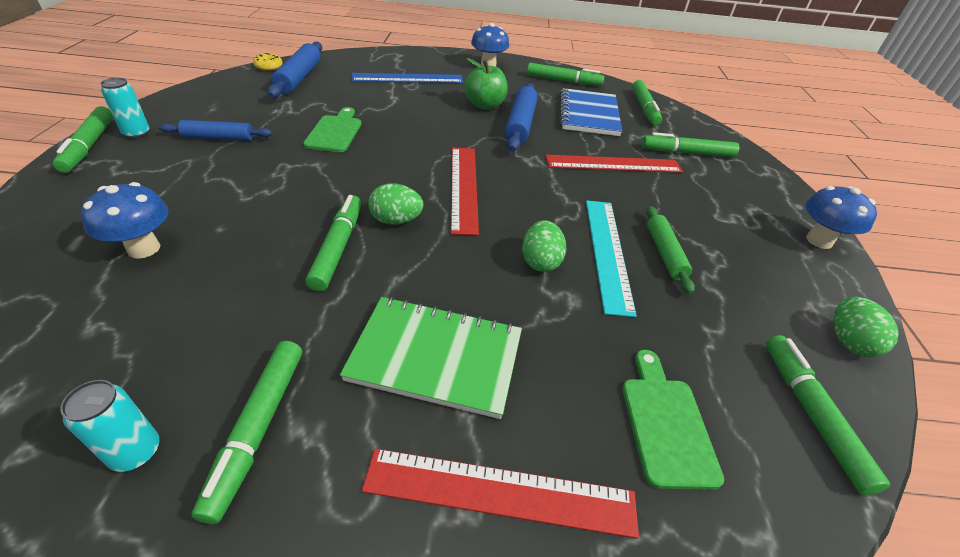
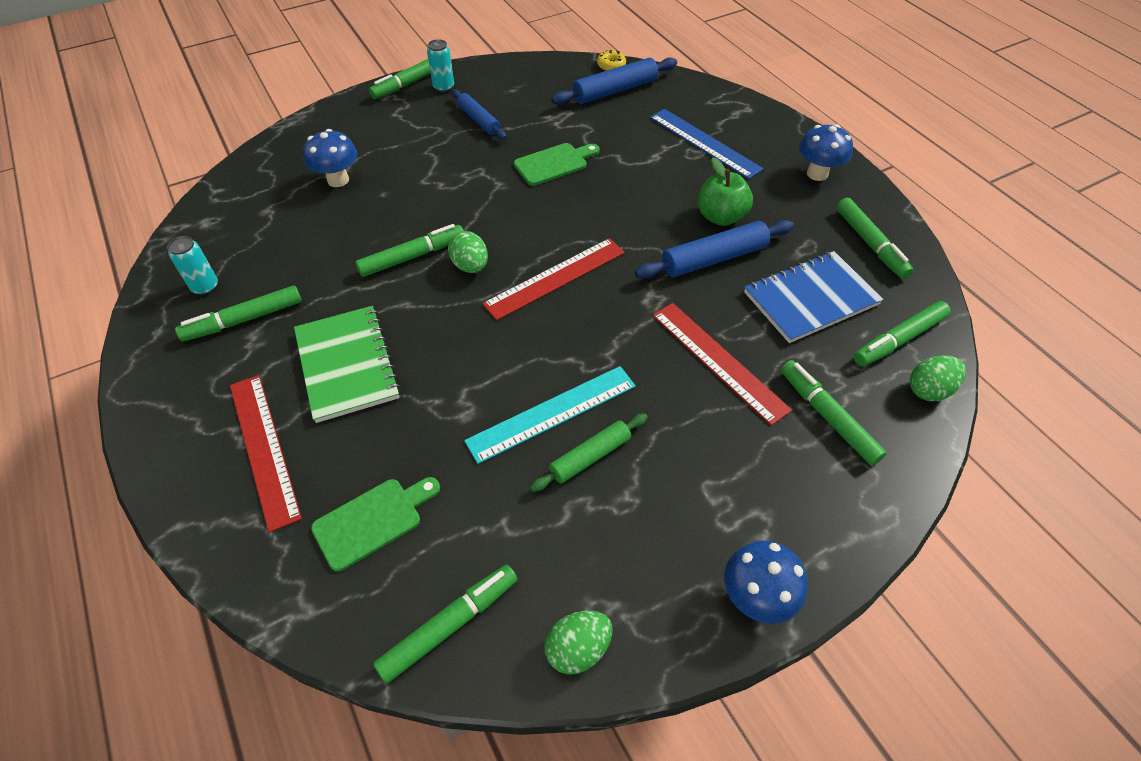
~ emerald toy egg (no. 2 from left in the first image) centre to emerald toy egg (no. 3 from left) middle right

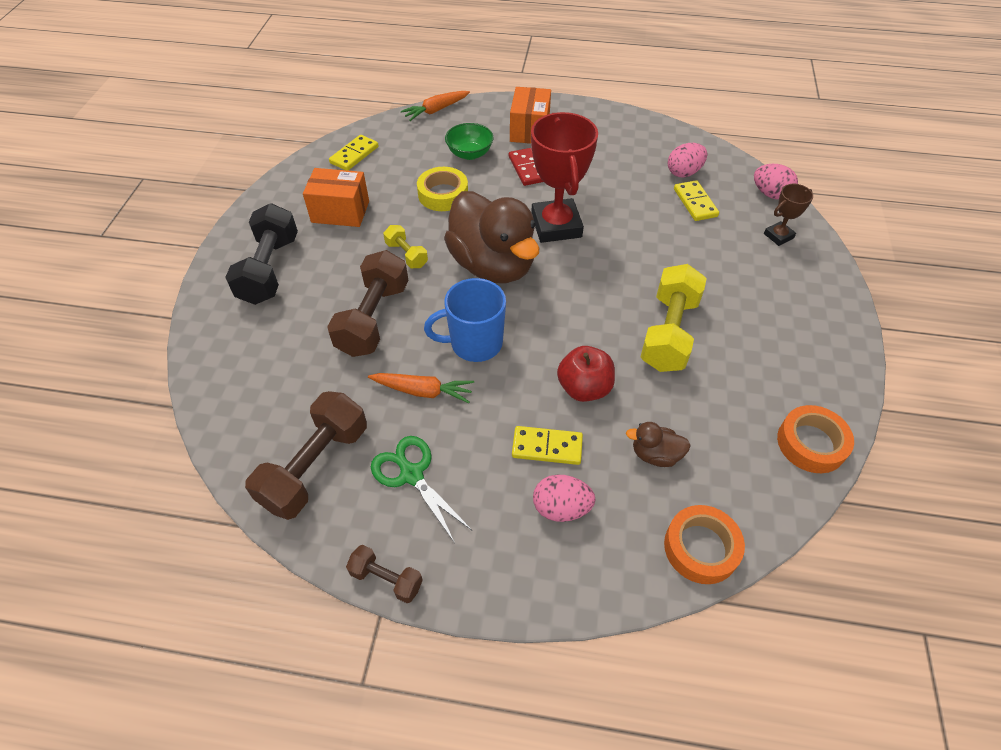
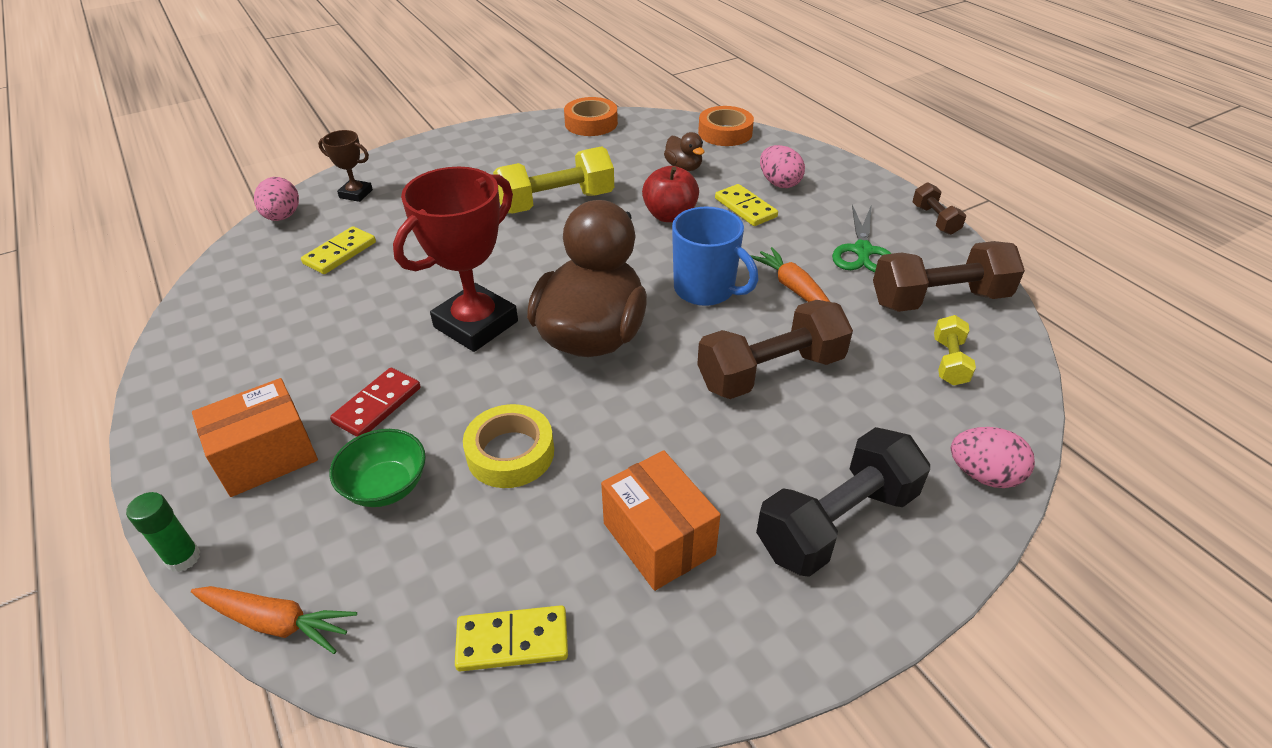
~ pink toy egg (no. 2 from left in the first image) top right to pink toy egg (no. 3 from left) middle right
~ yellow dumbbell (no. 1 from left in the first image) top centre to yellow dumbbell (no. 2 from left) middle right
+ emerald stick of glue bottom left

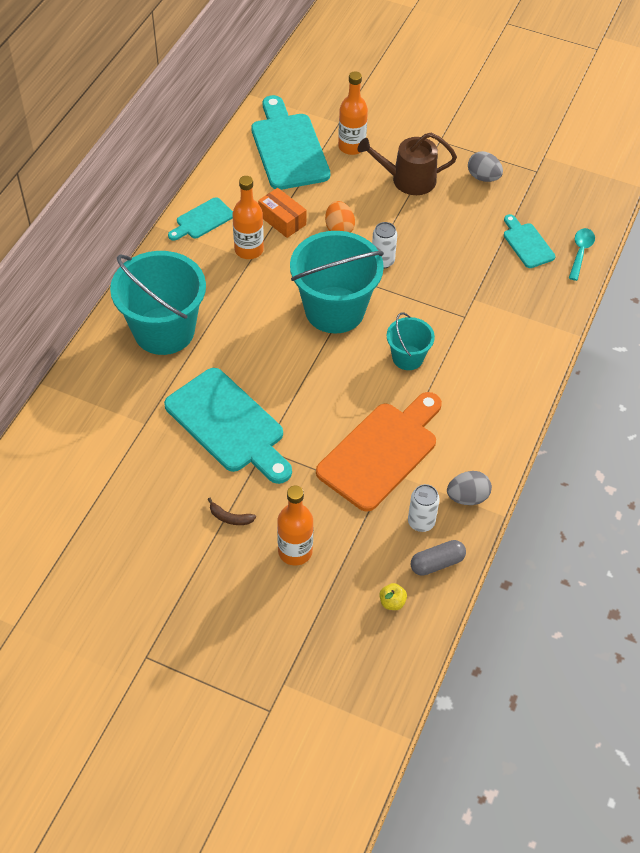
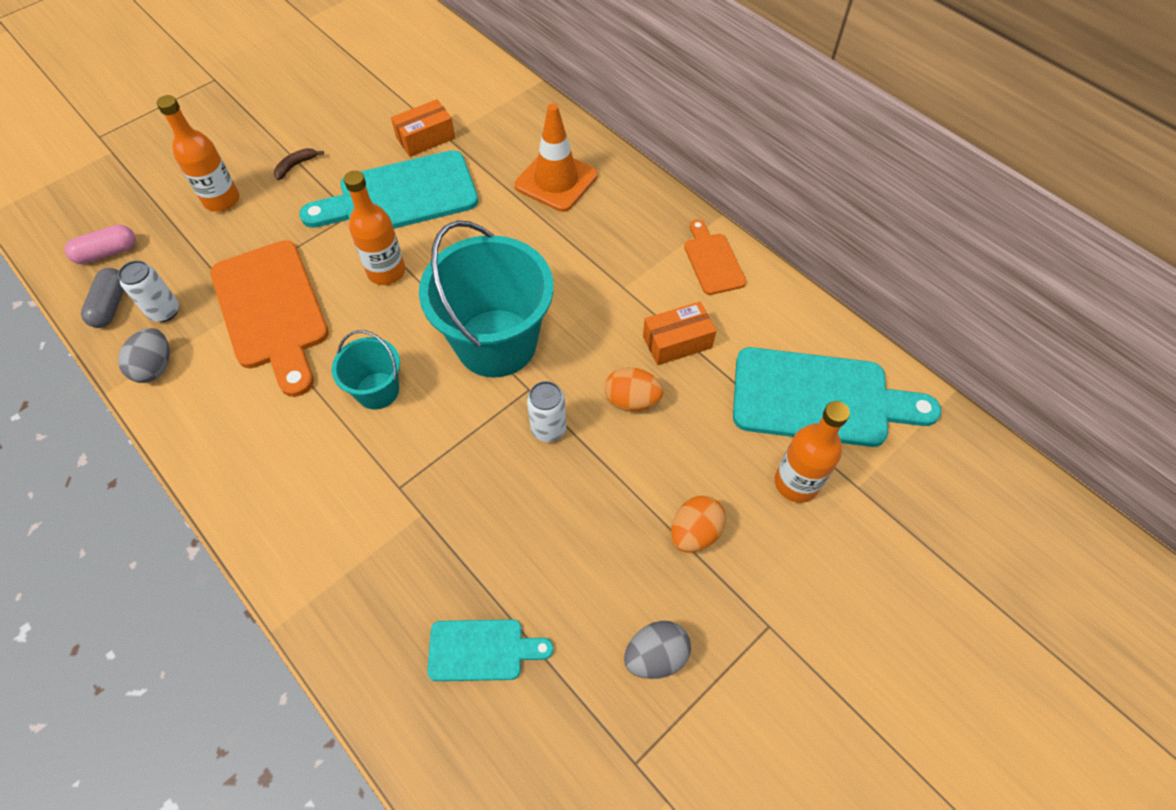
~ russet watering can top centre to orange-coloured toy egg (no. 2 from left) centre
~ orange-coloured flask (no. 1 from left in the first image) top centre to orange-coloured flask (no. 2 from left) top left
~ teal bread board (no. 1 from left) top left to orange-coloured bread board (no. 2 from left) top centre
- teal spoon top right
~ teal sand bucket (no. 1 from left) middle left to orange-coloured traffic cone top centre
~ yellow apple fruit bottom centre to pink capsule top left
+ orange-coloured package (no. 1 from left) top centre

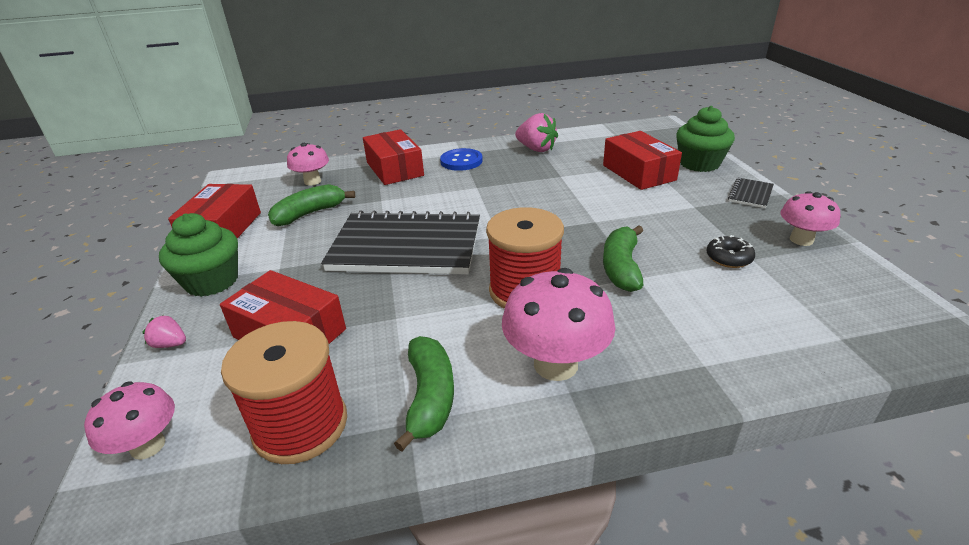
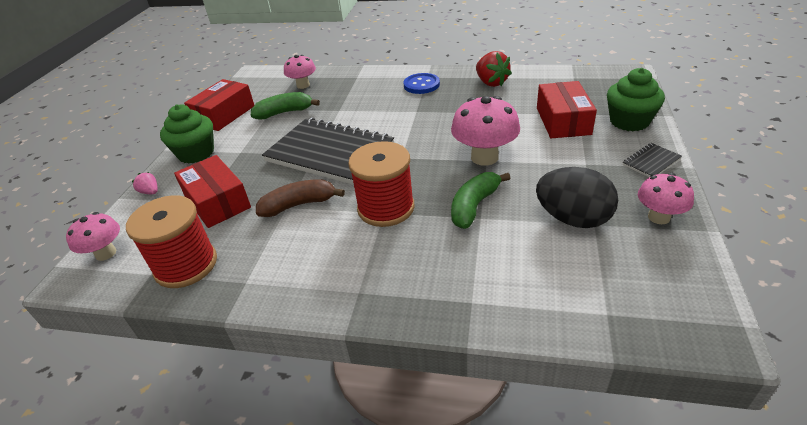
~ pink toy strawberry (no. 2 from left) top centre to scarlet toy strawberry top centre
- scarlet package (no. 3 from left) top centre
~ black glazed donut middle right to black toy egg middle right
~ pink toadstool (no. 3 from left) centre to top centre
- emerald banana fruit (no. 2 from left) bottom centre
+ russet banana fruit centre

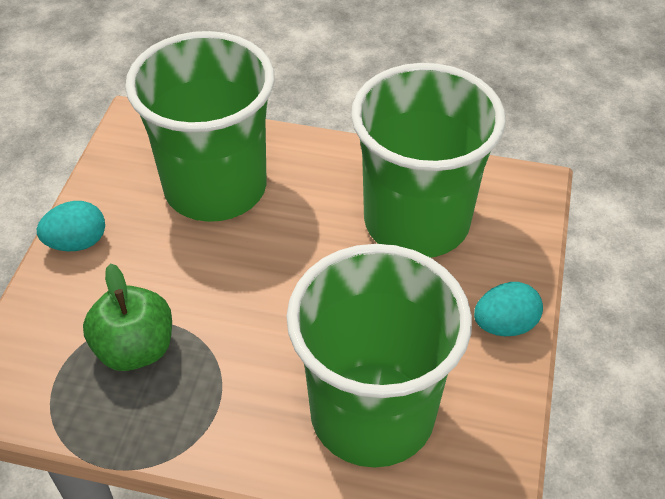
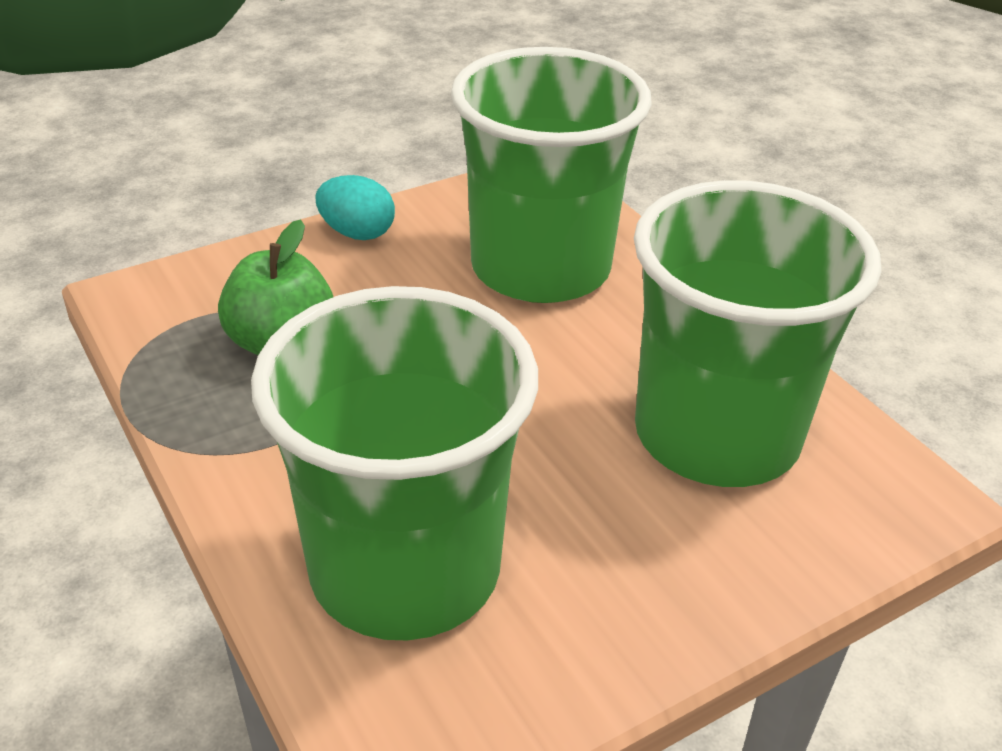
- teal toy egg (no. 2 from left) middle right

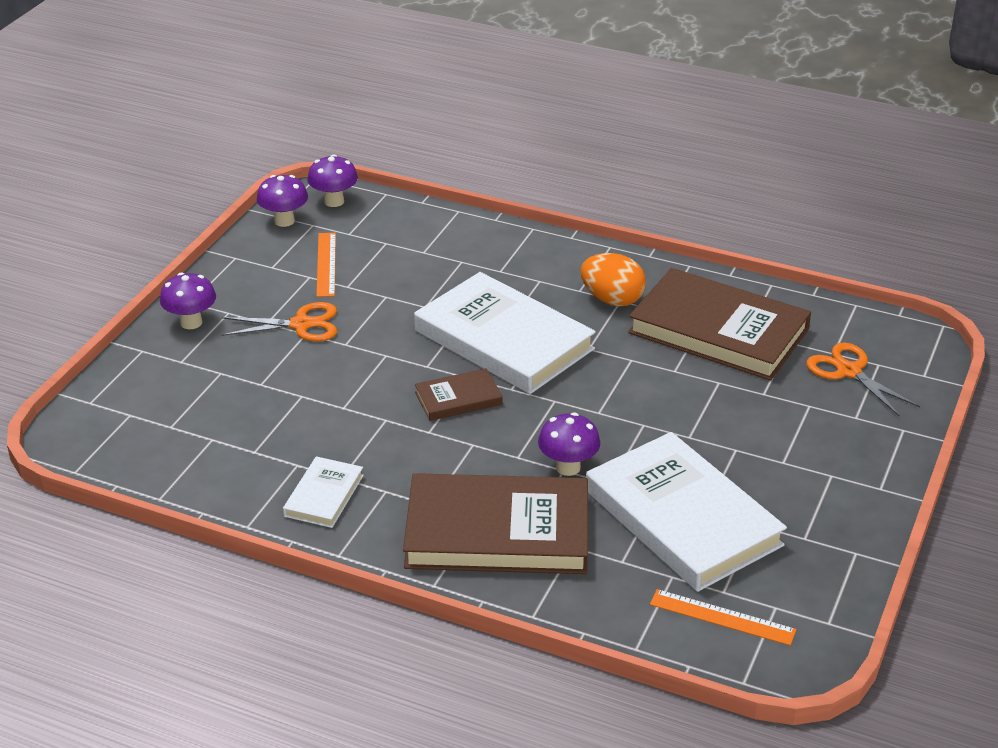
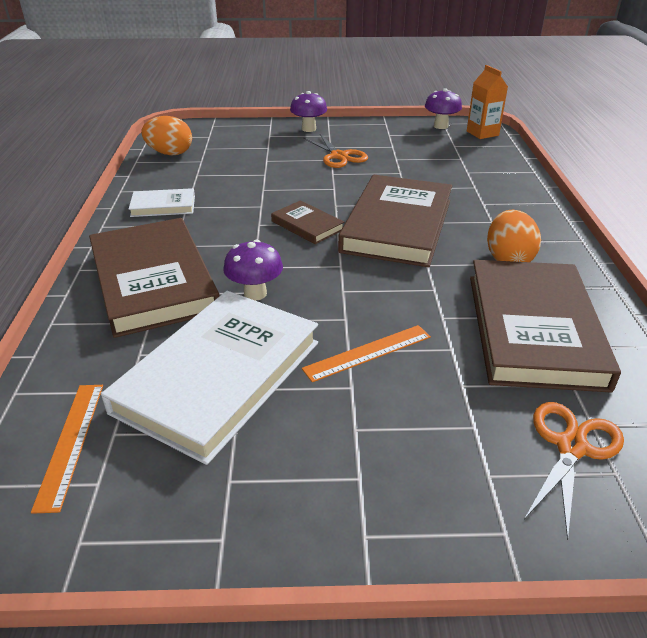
~ violet toadstool (no. 3 from left) top left to orange-coloured carton top right
~ orange-coloured straightedge (no. 1 from left in the first image) middle left to orange-coloured straightedge (no. 2 from left) centre
~ white hardcover (no. 2 from left) centre to russet hardcover (no. 3 from left) centre
+ orange-coloured toy egg (no. 1 from left) top left

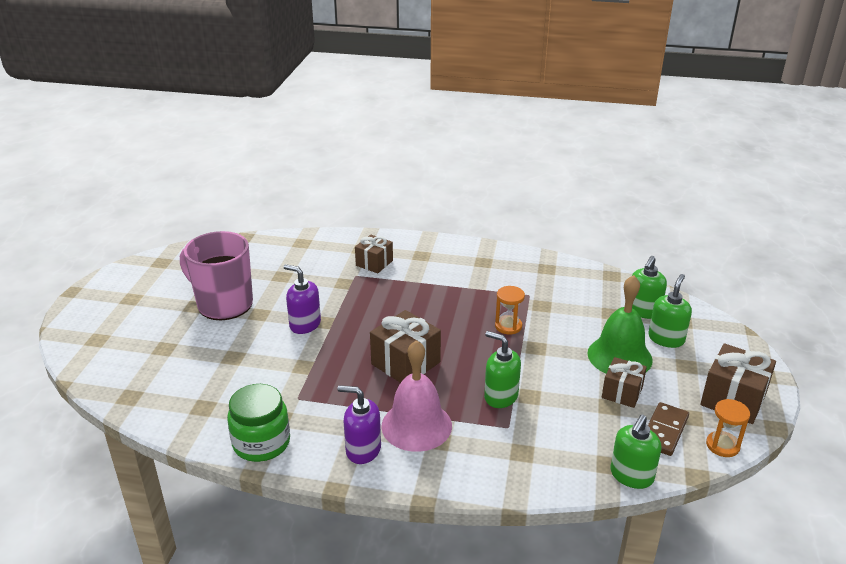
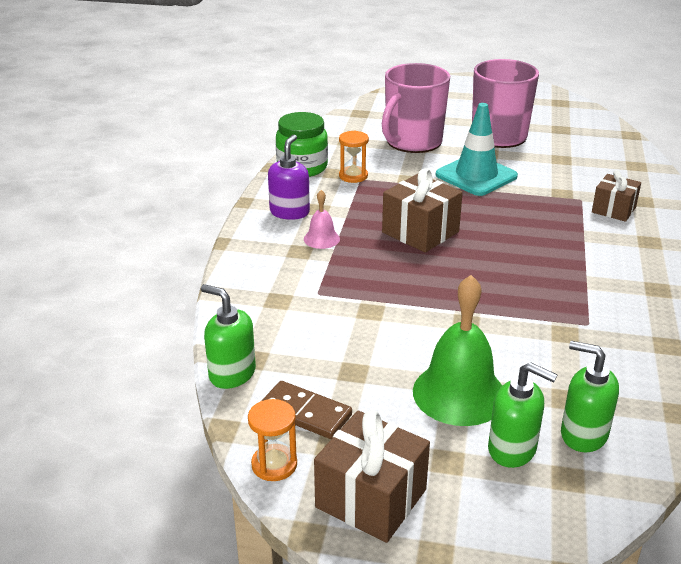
~ violet soap pump (no. 1 from left) centre to teal traffic cone top right
~ orange-coloured sand timer (no. 1 from left in the first image) centre to orange-coloured sand timer (no. 2 from left) top centre
- emerald soap pump (no. 1 from left) centre
~ pink hand bell bottom centre = centre x0.50
- russet gift (no. 3 from left) bottom right
+ pink mug (no. 1 from left) top centre

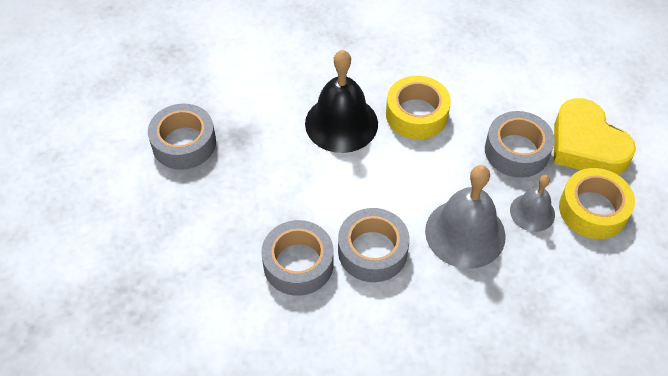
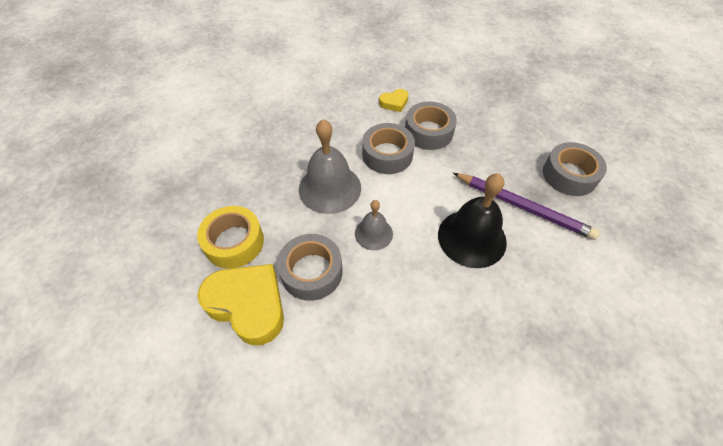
- yellow sticky tape (no. 1 from left) top centre
~ ash-grey hand bell (no. 2 from left) middle right to centre
+ yellow love heart (no. 2 from left) top centre
+ violet wooden pencil middle right

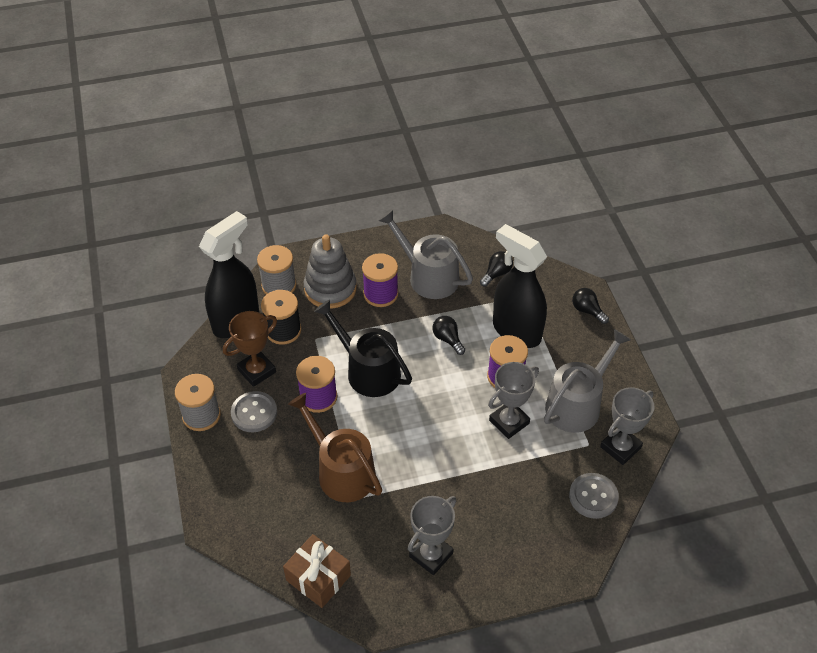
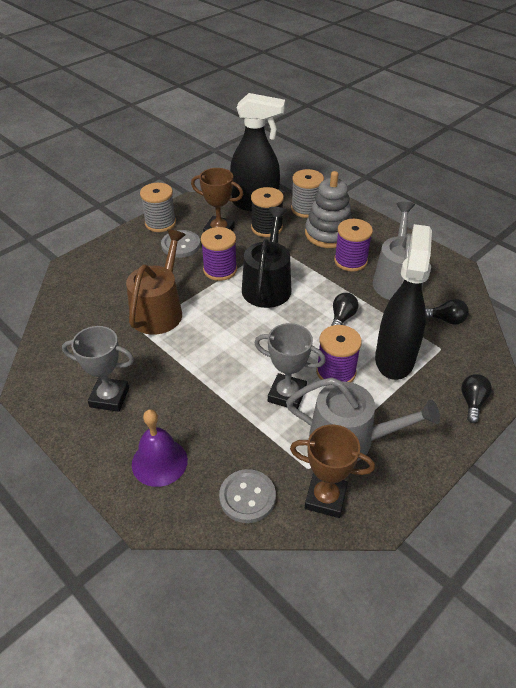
~ ash-grey award cup (no. 3 from left) middle right to russet award cup (no. 2 from left) bottom centre
- russet gift bottom centre
+ violet hand bell middle left

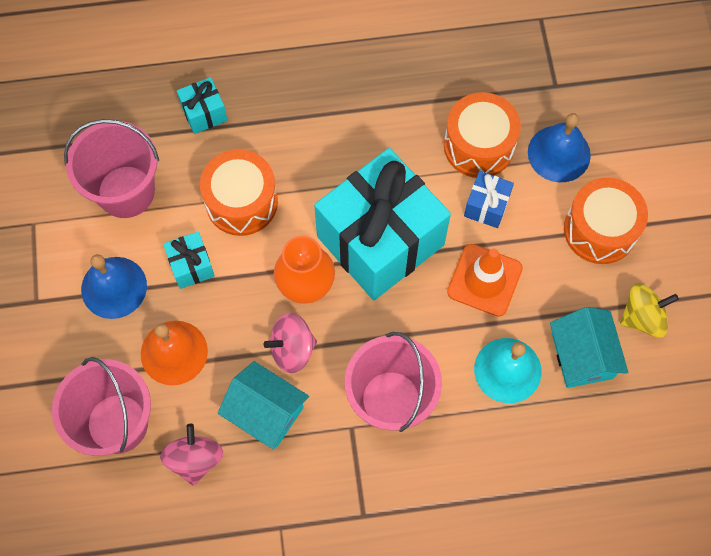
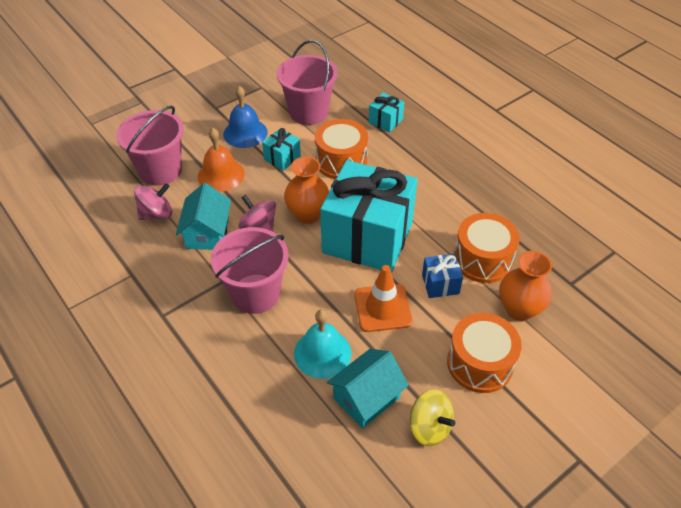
~ royal blue hand bell (no. 2 from left) top right to orange-coloured tall vase (no. 2 from left) middle right

